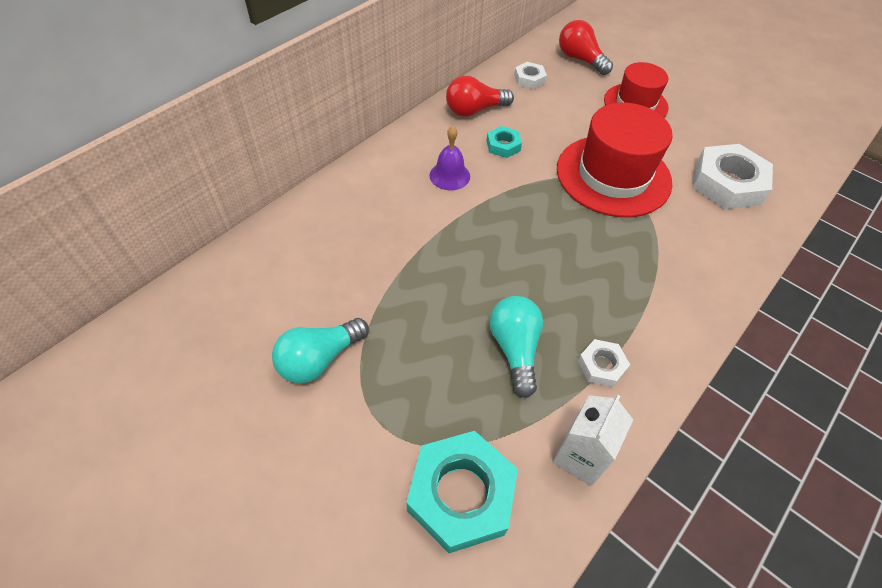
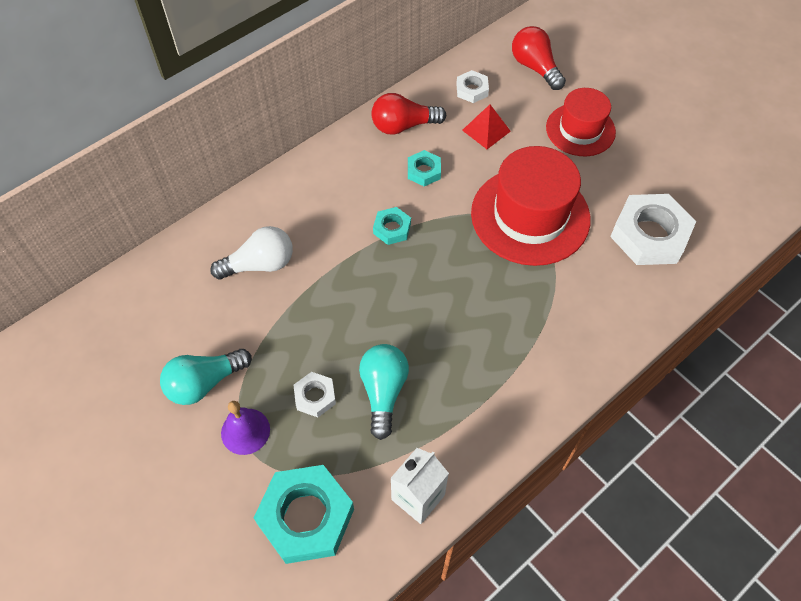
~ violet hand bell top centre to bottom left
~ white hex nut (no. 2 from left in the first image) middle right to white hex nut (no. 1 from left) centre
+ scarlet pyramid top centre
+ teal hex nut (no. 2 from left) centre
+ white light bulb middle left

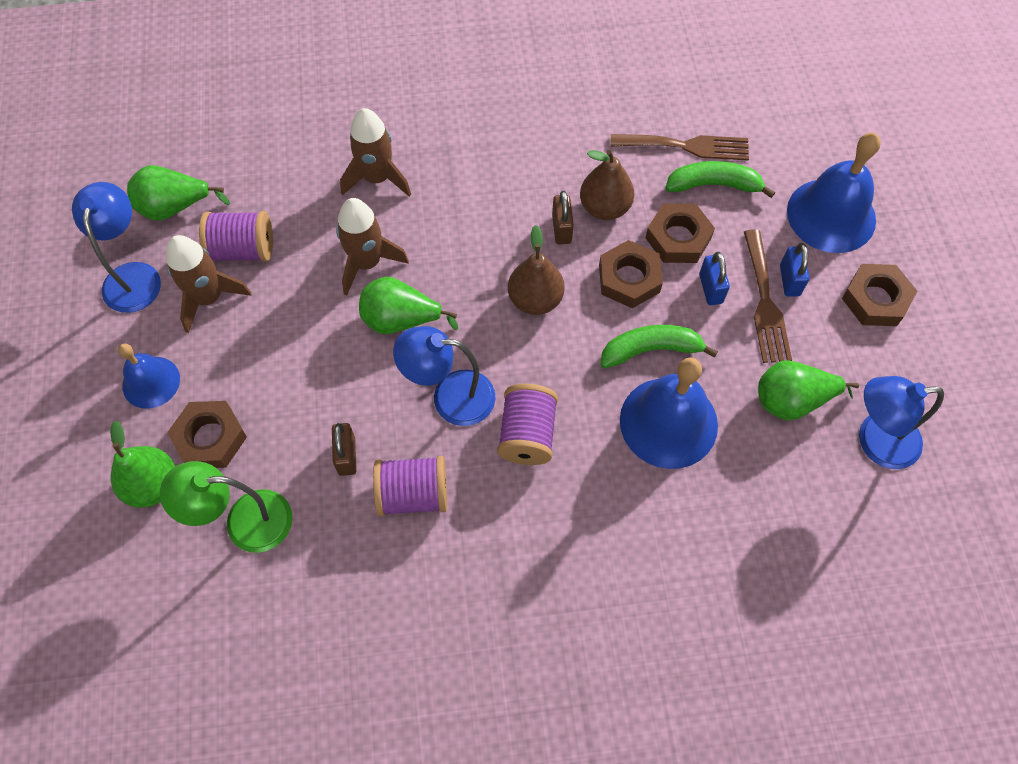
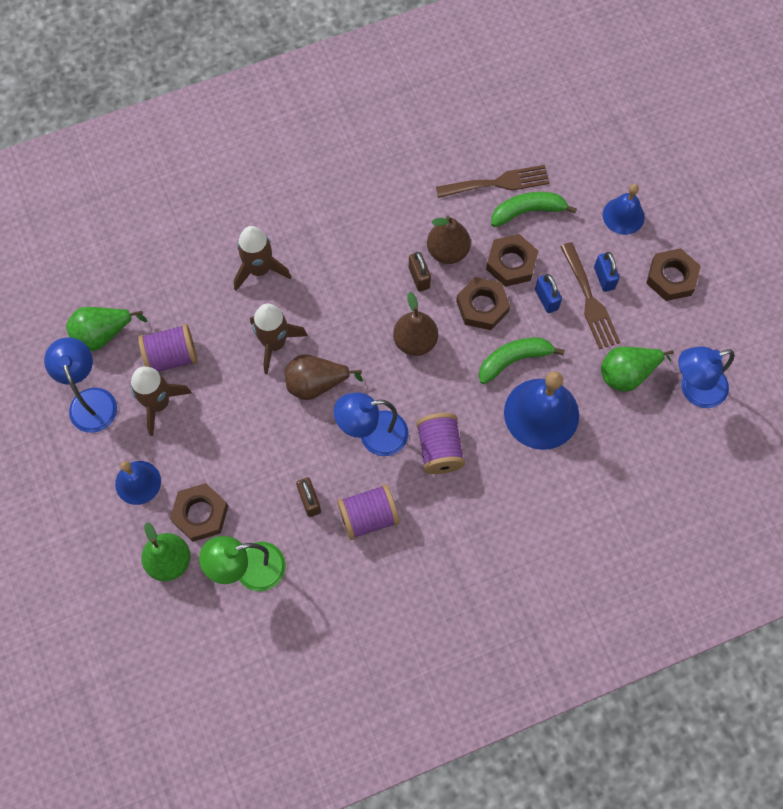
~ royal blue hand bell (no. 3 from left) top right = top right x0.59
~ emerald pear fruit (no. 3 from left) centre to russet pear fruit (no. 1 from left) centre

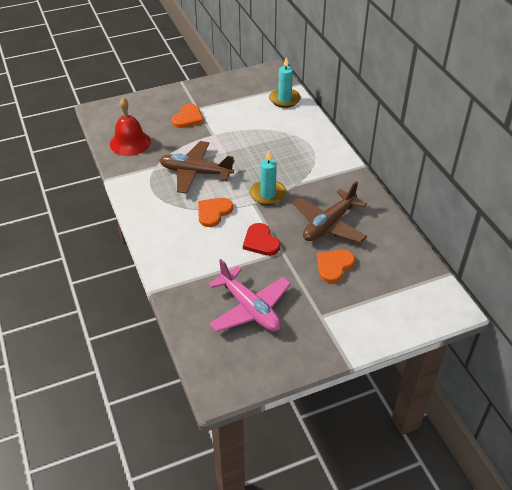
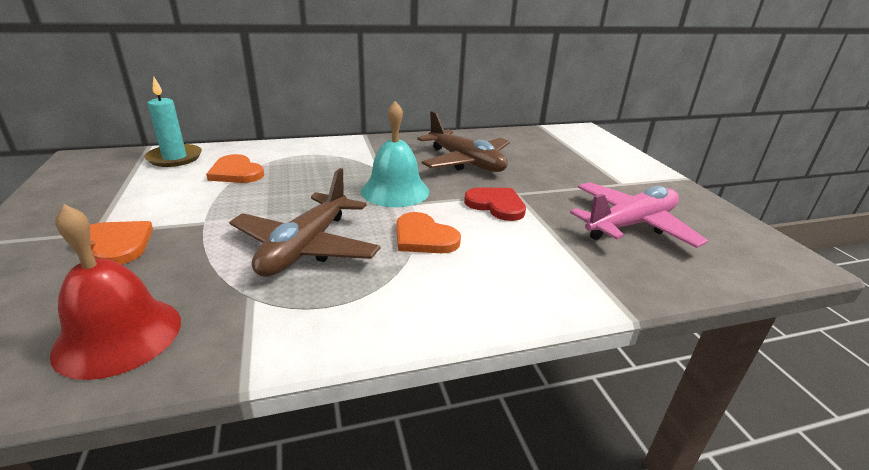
~ teal candle (no. 1 from left) centre to teal hand bell top centre
~ scarlet love heart centre = centre 120 degrees counterclockwise
~ orange-coloured love heart (no. 3 from left in the first image) centre to orange-coloured love heart (no. 2 from left) middle left

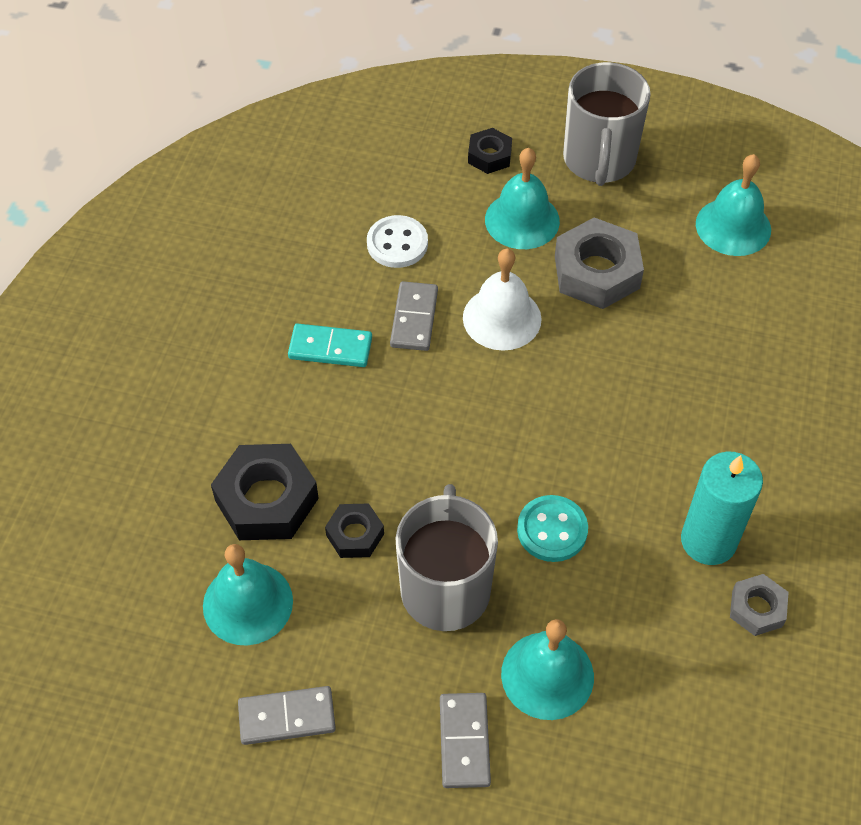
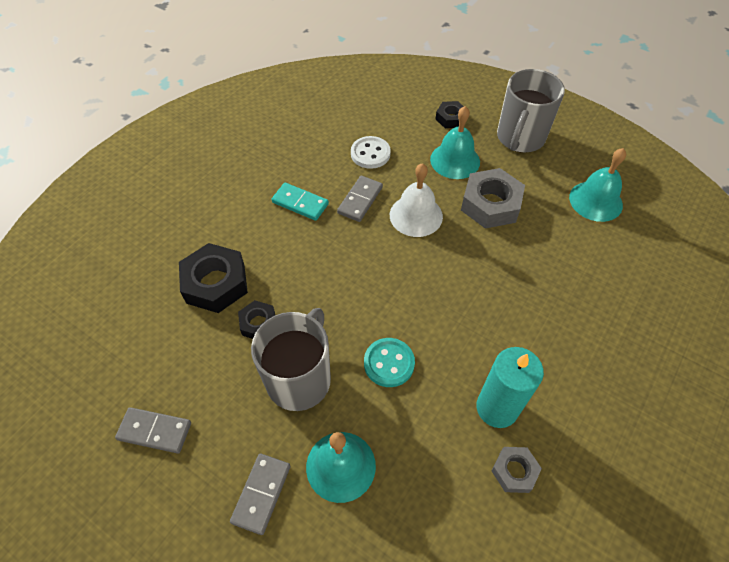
- teal hand bell (no. 1 from left) bottom left

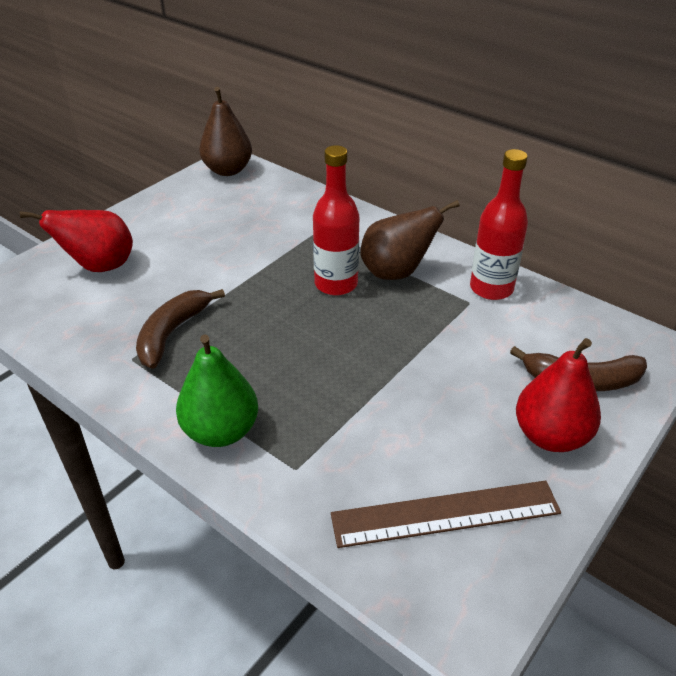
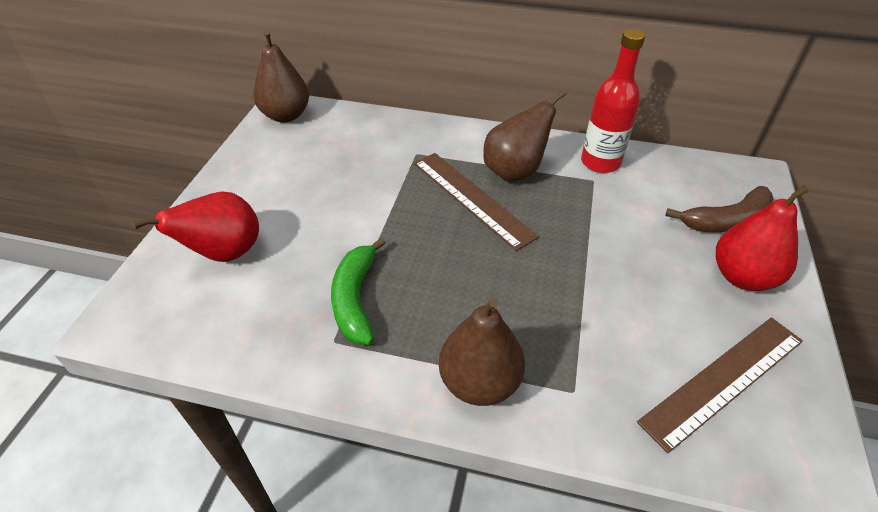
~ scarlet flask (no. 1 from left) top centre to russet straightedge (no. 1 from left) centre
~ russet banana fruit (no. 1 from left) middle left to emerald banana fruit centre
~ emerald pear fruit middle left to russet pear fruit (no. 2 from left) bottom centre

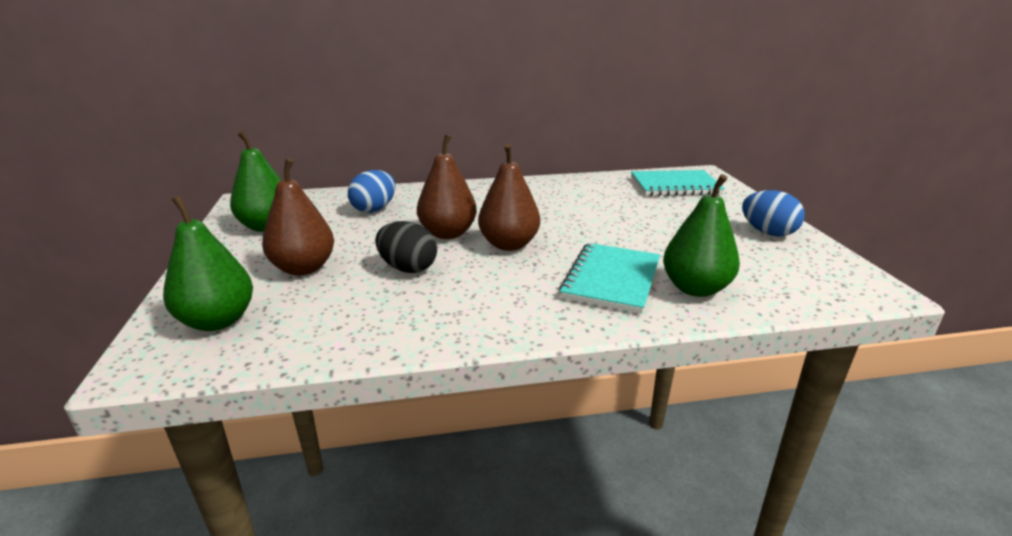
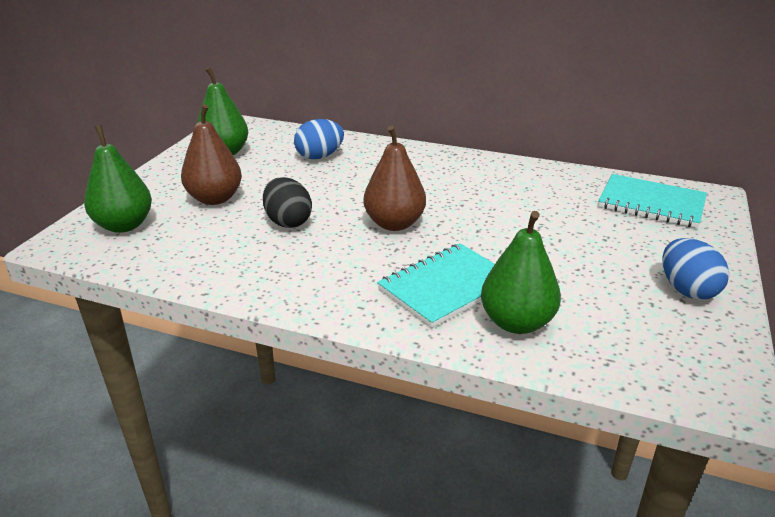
- russet pear fruit (no. 2 from left) centre

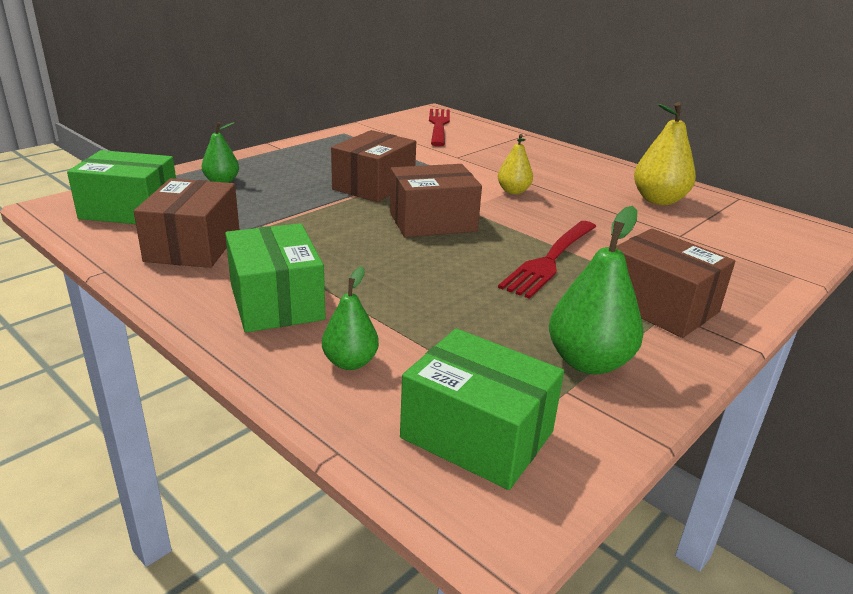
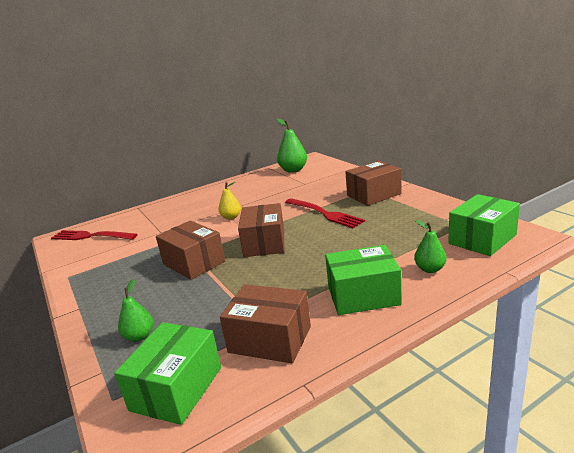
- yellow pear fruit (no. 2 from left) top right
~ emerald pear fruit (no. 3 from left in the first image) middle right to emerald pear fruit (no. 2 from left) top centre

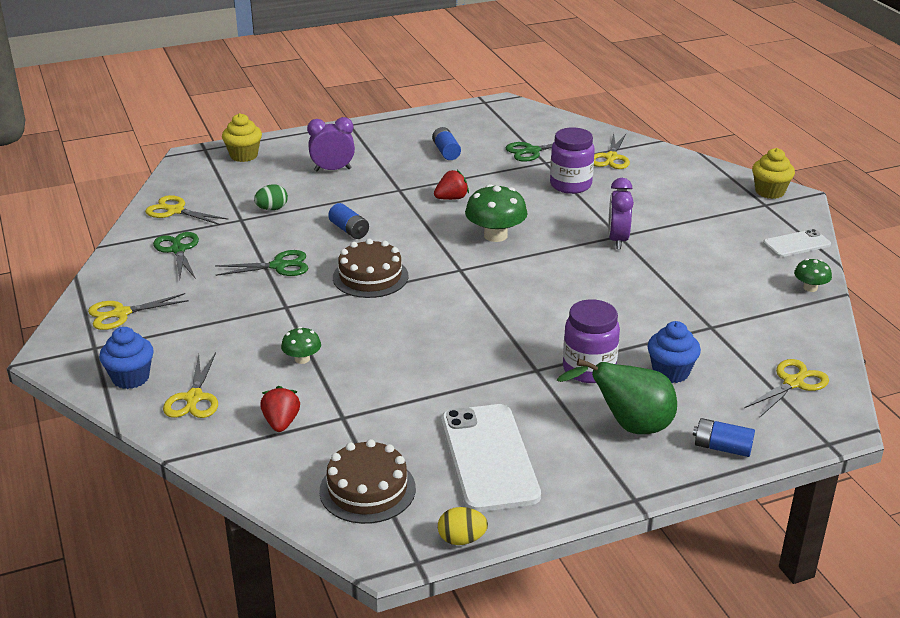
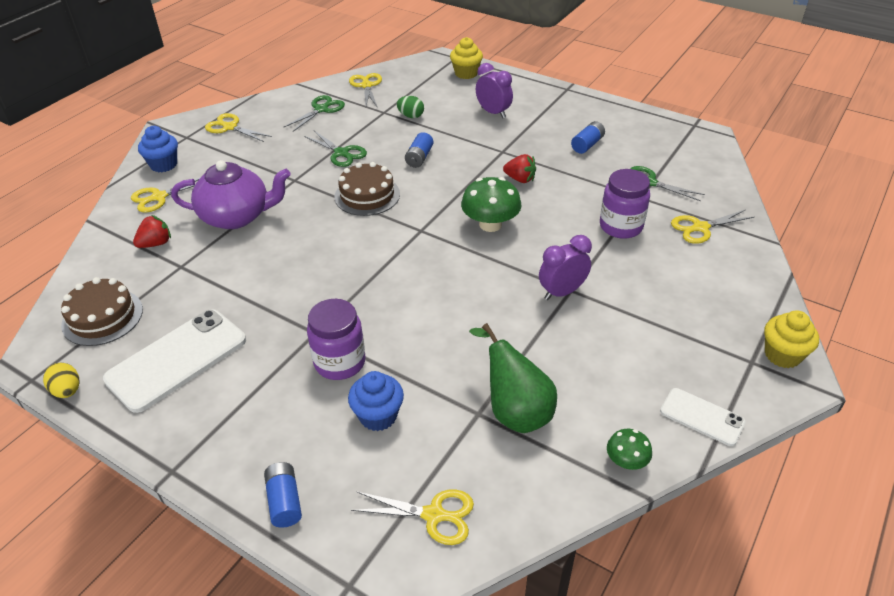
~ emerald toadstool (no. 1 from left) centre to violet china teapot top left
~ emerald pear fruit middle right to centre

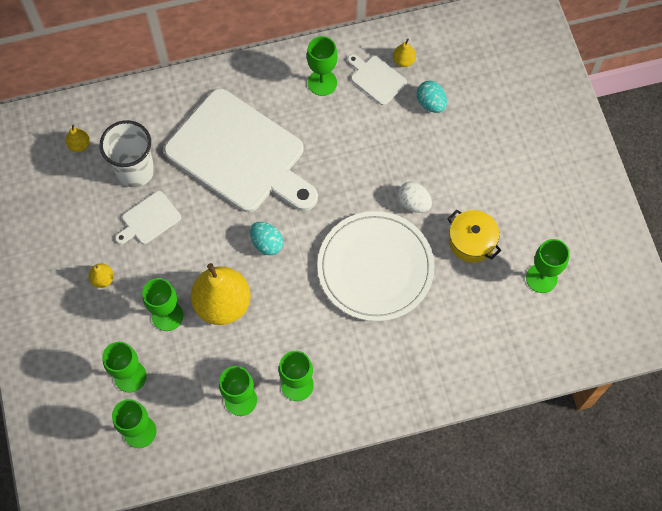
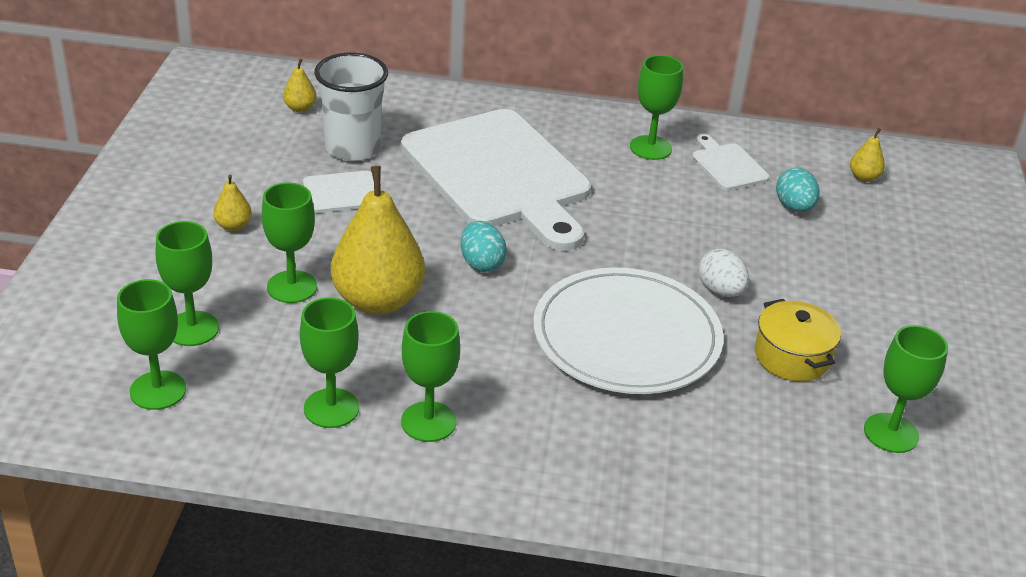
~ yellow pear fruit (no. 4 from left) top centre to top right

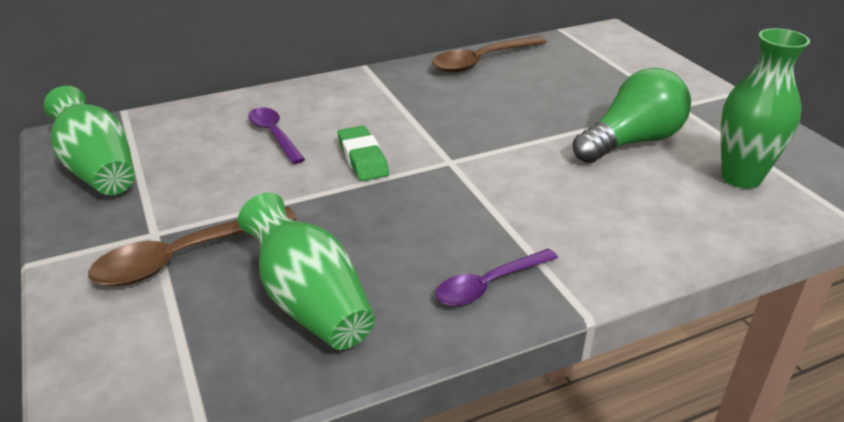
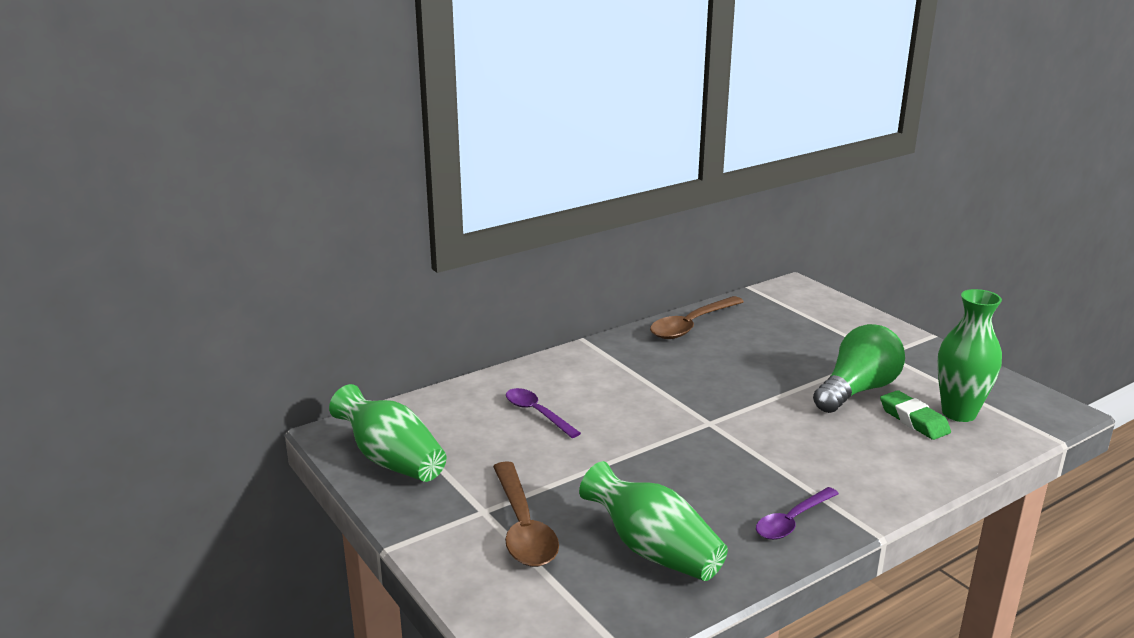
~ emerald pencil eraser centre to middle right
~ russet spoon (no. 1 from left) middle left = bottom centre 60 degrees counterclockwise

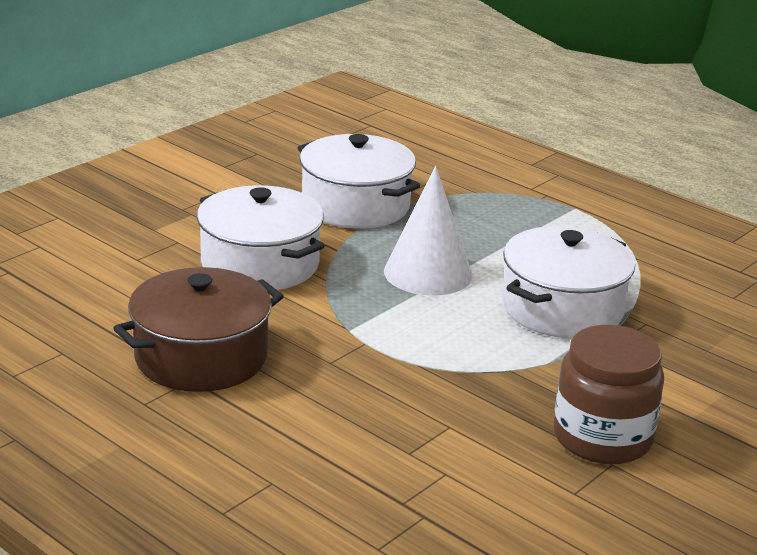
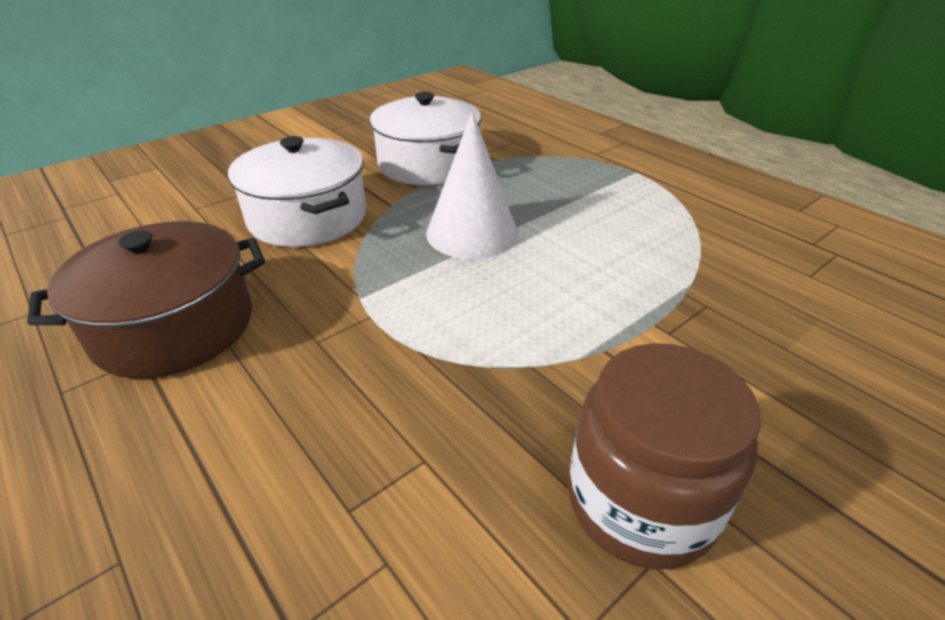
- white cooking pot (no. 3 from left) middle right

